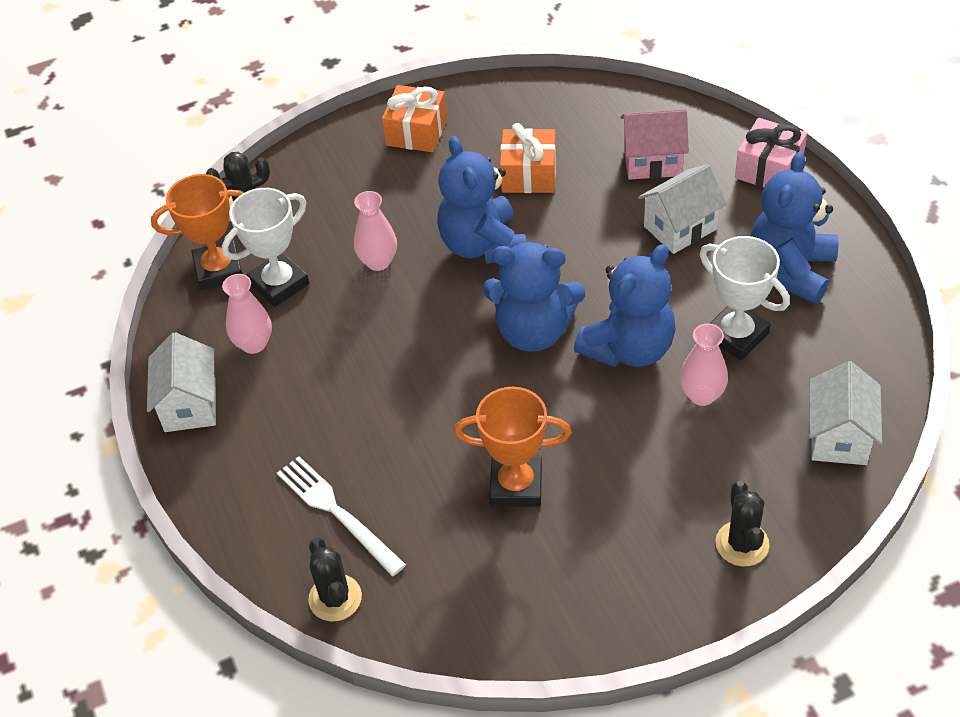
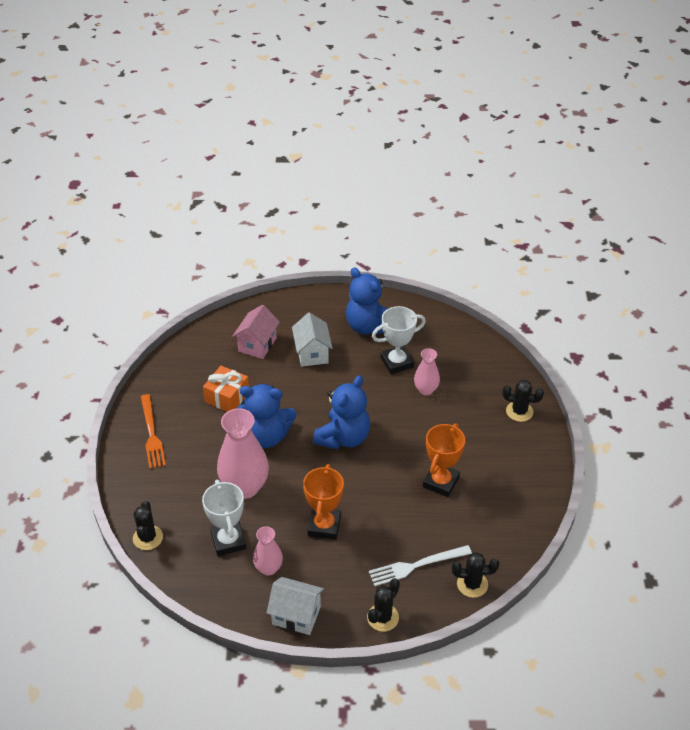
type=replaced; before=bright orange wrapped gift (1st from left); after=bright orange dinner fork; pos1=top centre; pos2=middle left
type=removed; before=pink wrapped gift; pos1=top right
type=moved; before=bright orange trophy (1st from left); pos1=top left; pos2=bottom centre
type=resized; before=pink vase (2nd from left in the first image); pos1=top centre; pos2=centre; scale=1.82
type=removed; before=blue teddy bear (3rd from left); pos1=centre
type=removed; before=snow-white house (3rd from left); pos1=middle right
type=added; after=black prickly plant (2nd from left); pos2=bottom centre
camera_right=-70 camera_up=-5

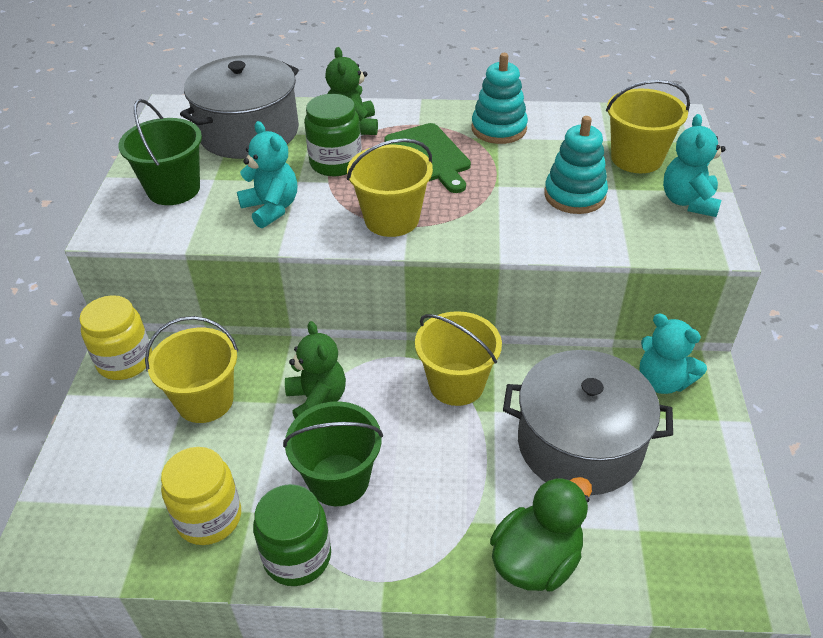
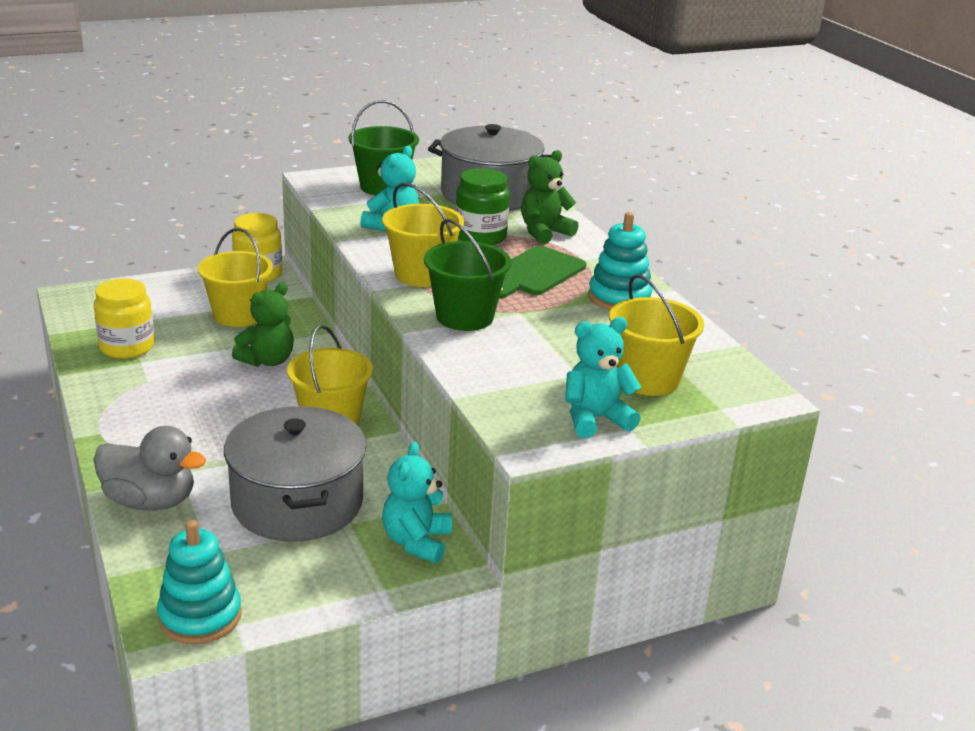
type=moved; before=aqua stacking toy (2nd from left in the first image); after=aqua stacking toy (1st from left); pos1=top right; pos2=bottom left
type=moved; before=leaf-green pail (2nd from left); pos1=bottom centre; pos2=centre
type=recoloured; before=leaf-green duck; after=ash-grey duck; pos1=bottom centre; pos2=middle left
type=removed; before=leaf-green preserve jar (1st from left); pos1=bottom centre
camera_right=60 camera_up=-15

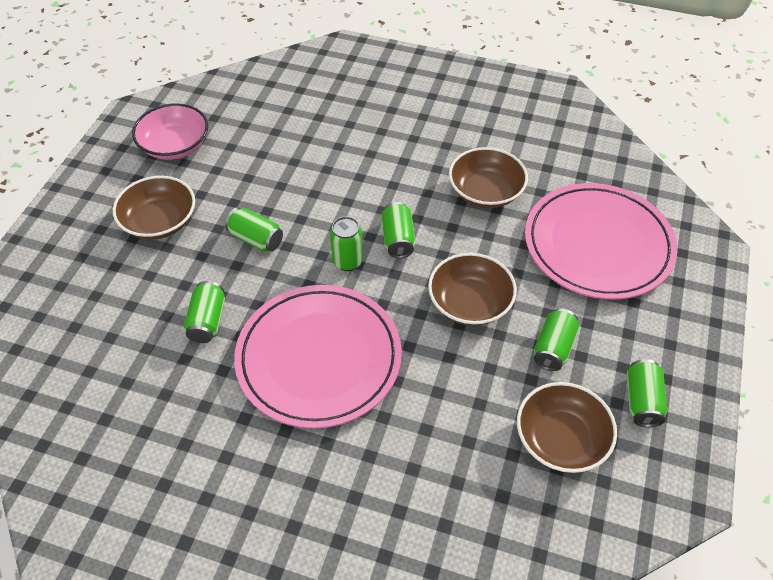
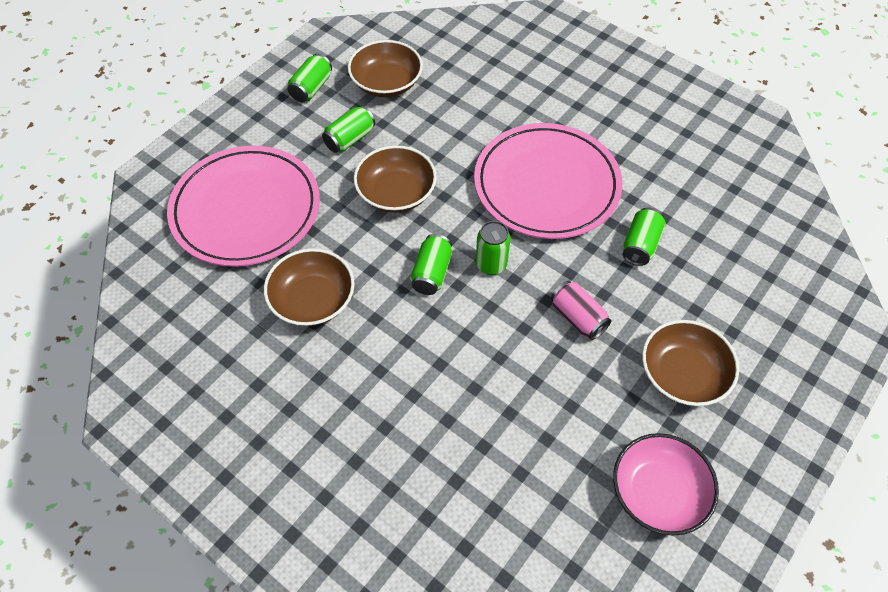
type=recoloured; before=leaf-green can (2nd from left); after=pink can; pos1=middle left; pos2=centre
camera_right=-160 camera_up=5

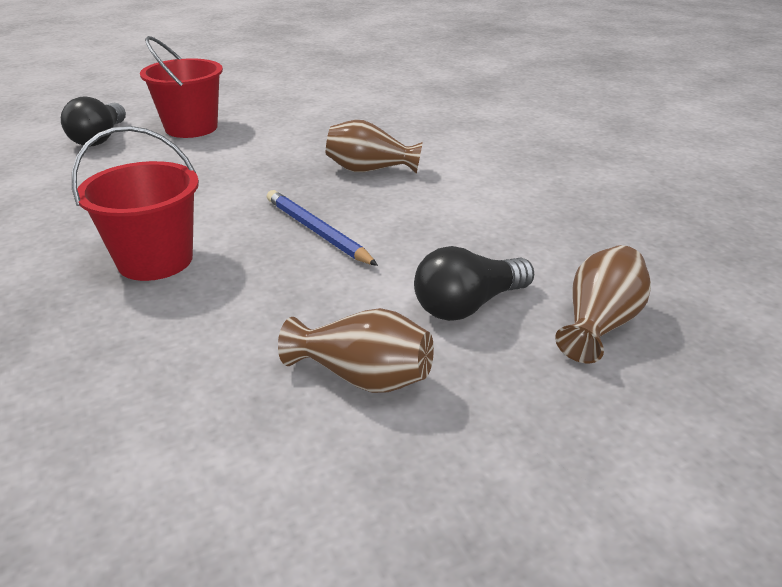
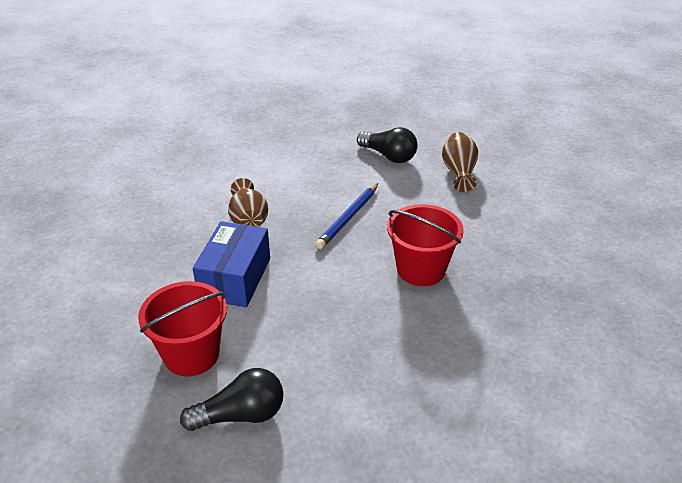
type=removed; before=dark brown vase (3rd from left); pos1=middle right
type=added; after=blue parcel; pos2=centre
camera_right=-110 camera_up=5

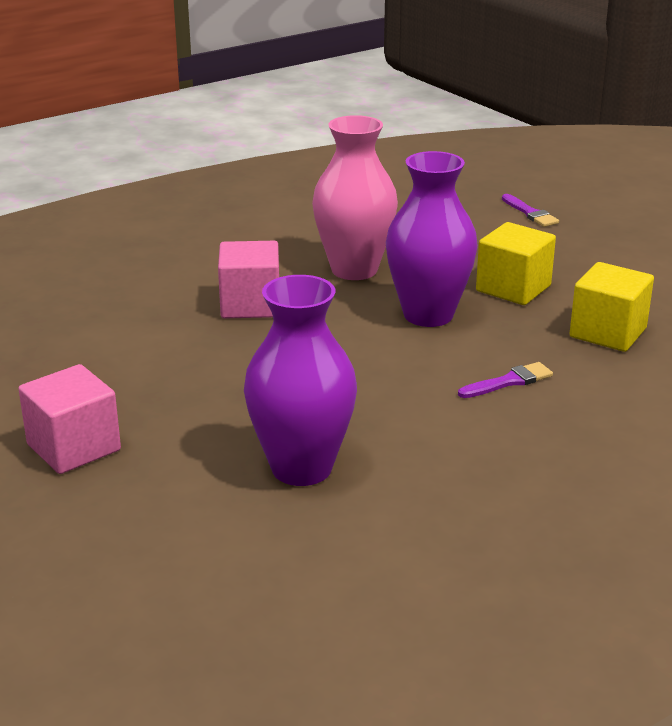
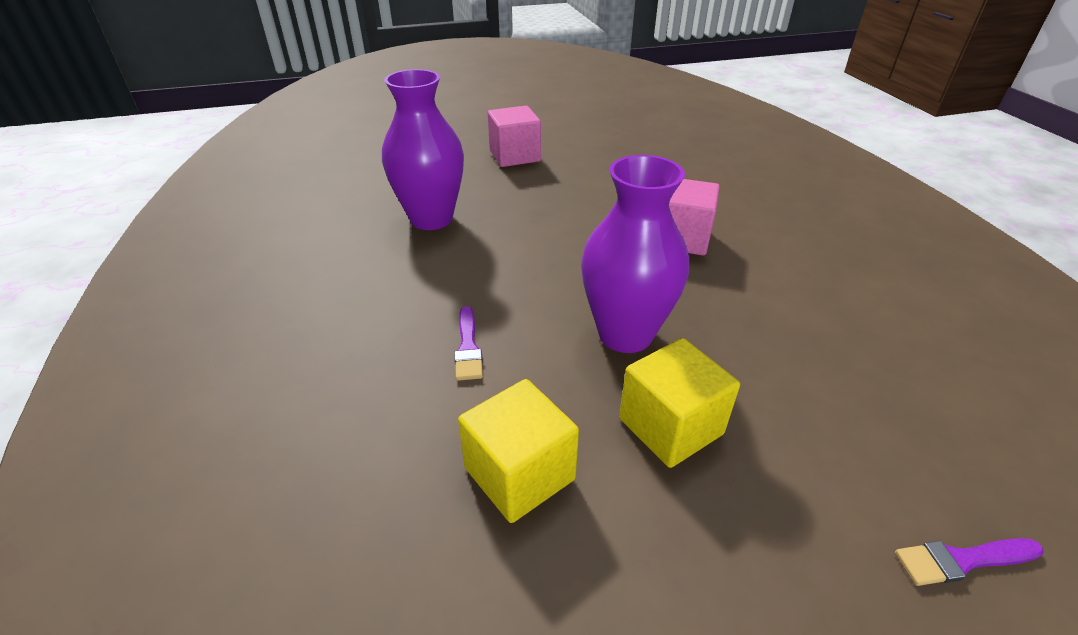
type=removed; before=pink vase; pos1=top centre
camera_right=110 camera_up=10

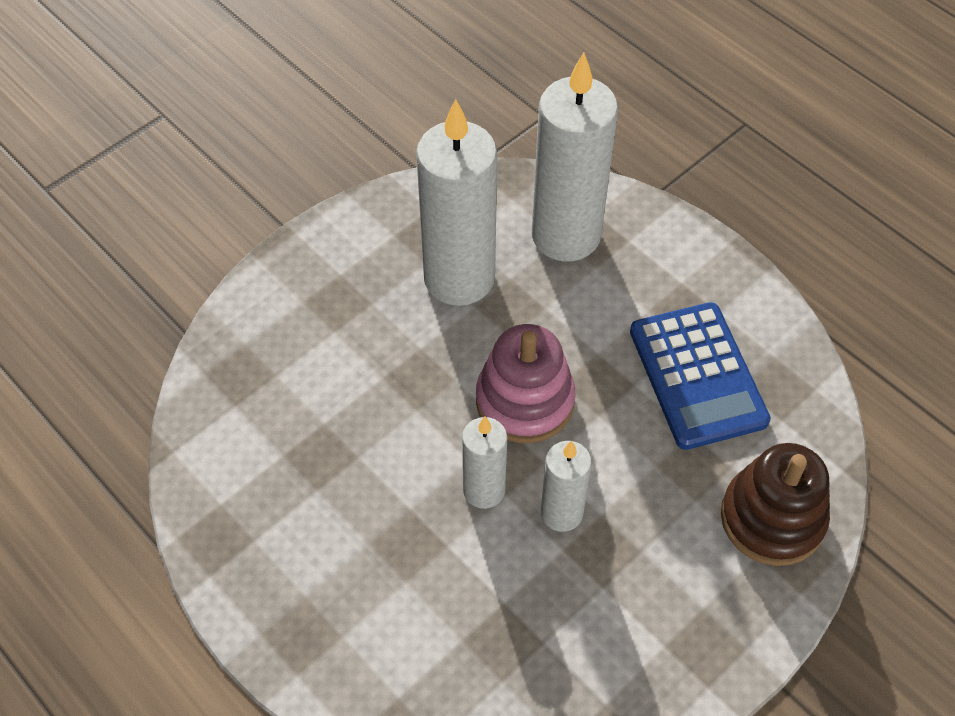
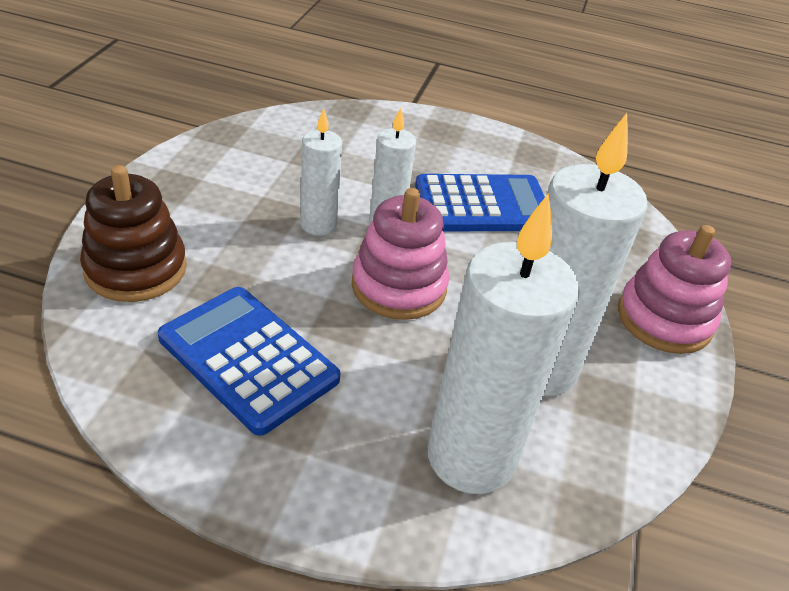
type=added; after=blue pocket calculator (2nd from left); pos2=centre
type=added; after=pink stacking toy (2nd from left); pos2=middle right
camera_right=145 camera_up=-15

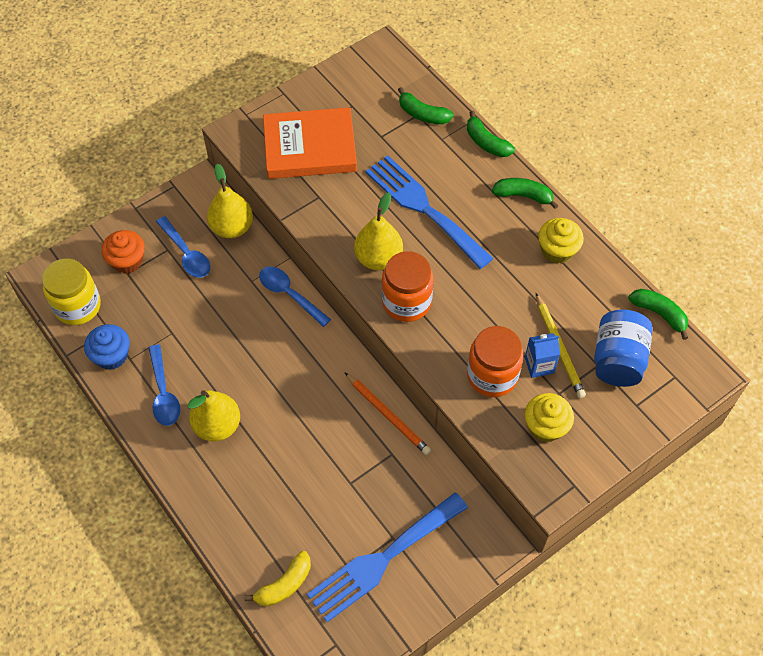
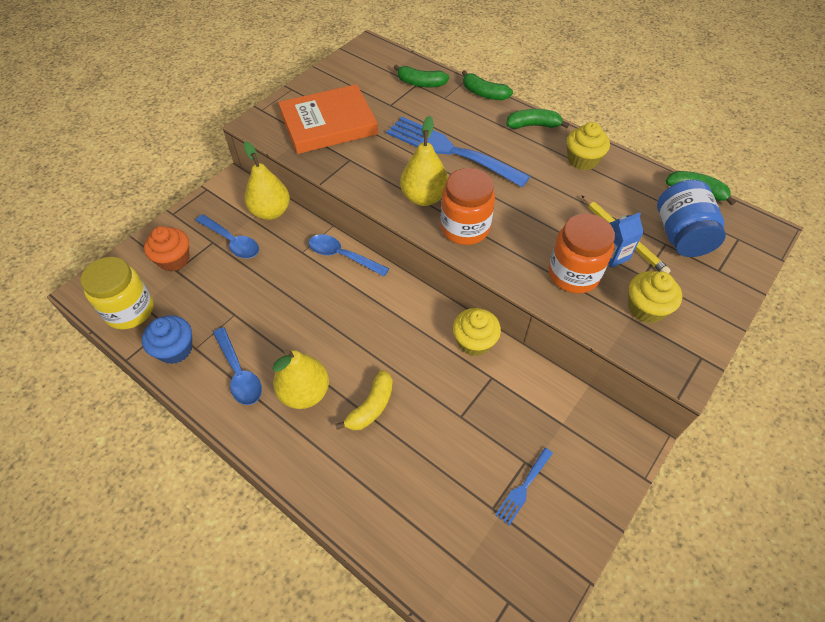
type=replaced; before=bright orange lead pencil; after=yellow muffin (1st from left); pos1=centre; pos2=centre
type=resized; before=blue dinner fork (1st from left in the first image); pos1=bottom centre; pos2=bottom centre; scale=0.44
type=moved; before=yellow banana; pos1=bottom centre; pos2=centre
camera_right=-15 camera_up=-5

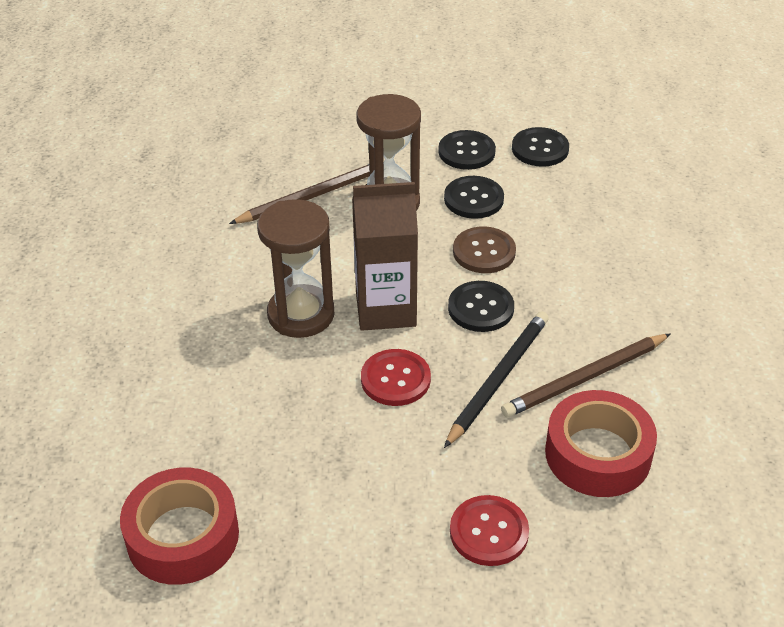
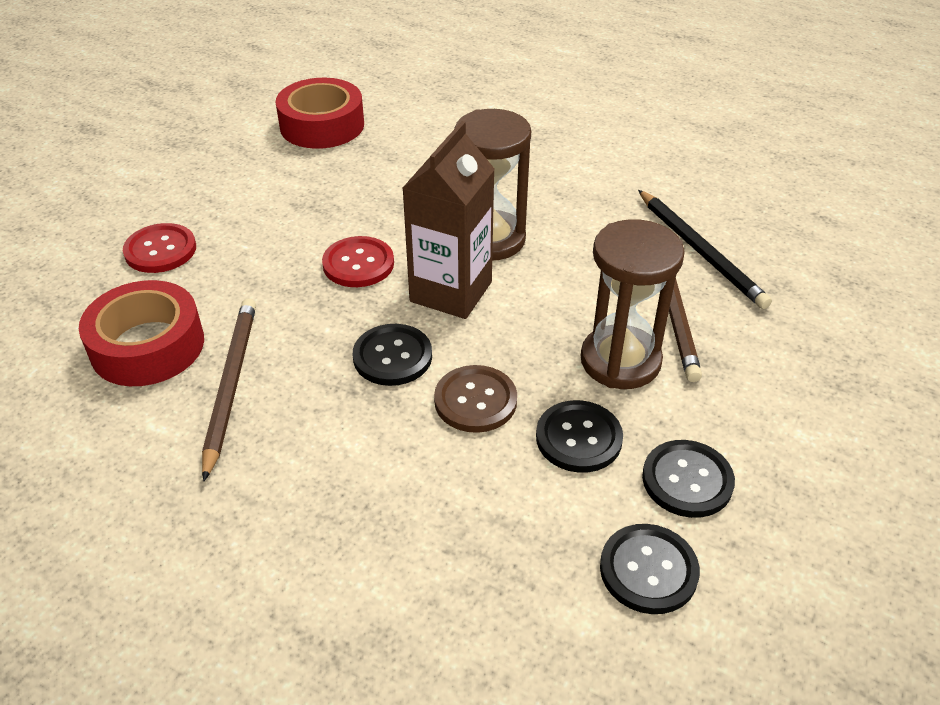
type=moved; before=black lead pencil; pos1=centre; pos2=middle right
camera_right=120 camera_up=0

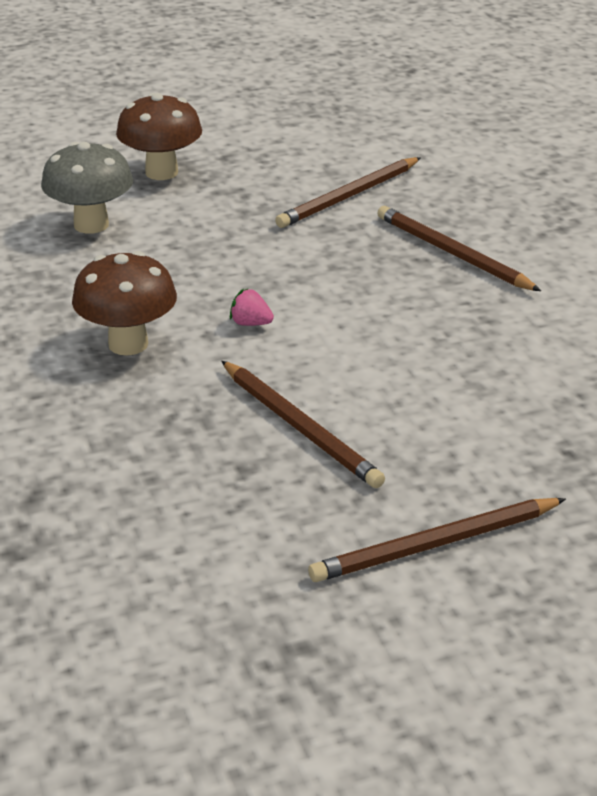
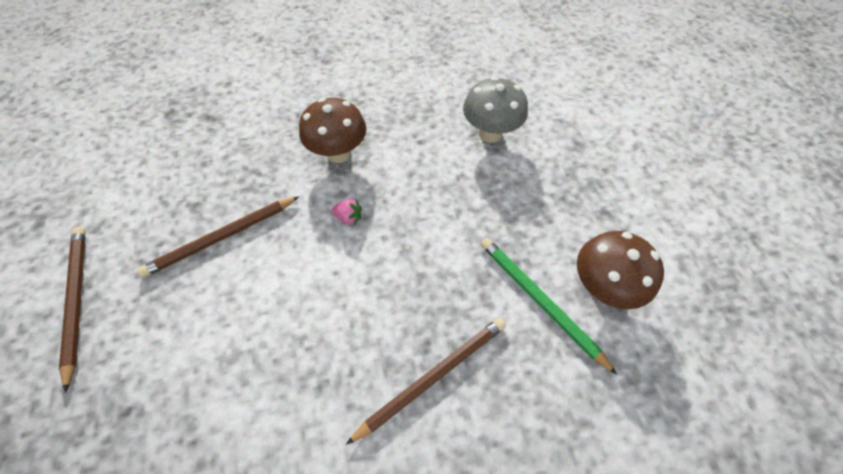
type=moved; before=dark brown fungus (2nd from left); pos1=top left; pos2=middle right
type=recoloured; before=dark brown lead pencil (2nd from left); after=leaf-green lead pencil; pos1=top centre; pos2=centre
type=turned; before=pink strawberry; pos1=centre; pos2=centre; turn=75
camera_right=95 camera_up=25

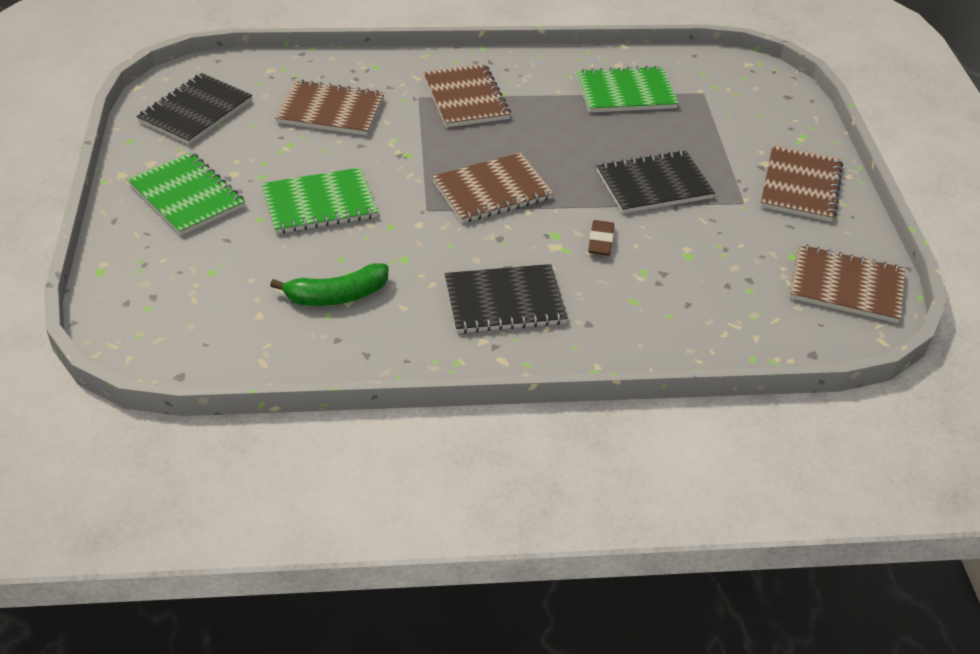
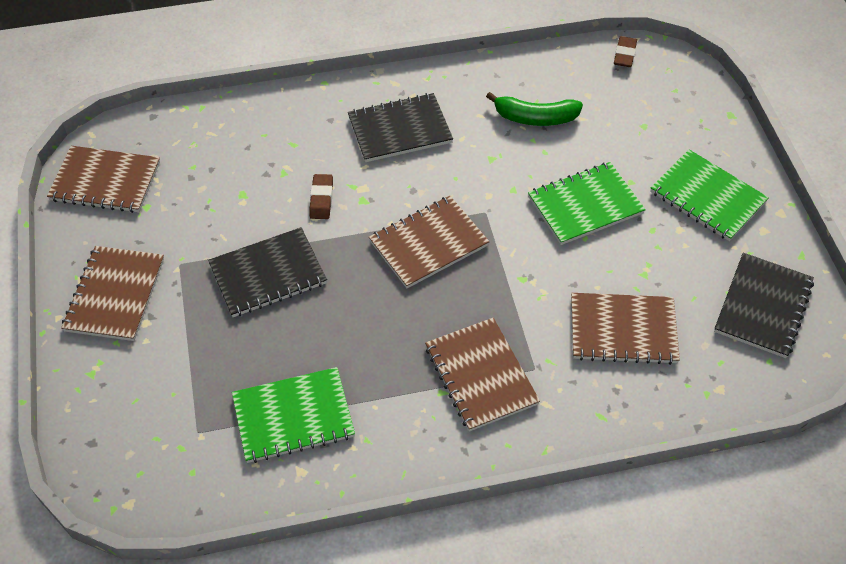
type=turned; before=leaf-green banana; pos1=centre; pos2=top centre; turn=-150
type=added; after=dark brown pencil eraser (2nd from left); pos2=top right
camera_right=175 camera_up=10

